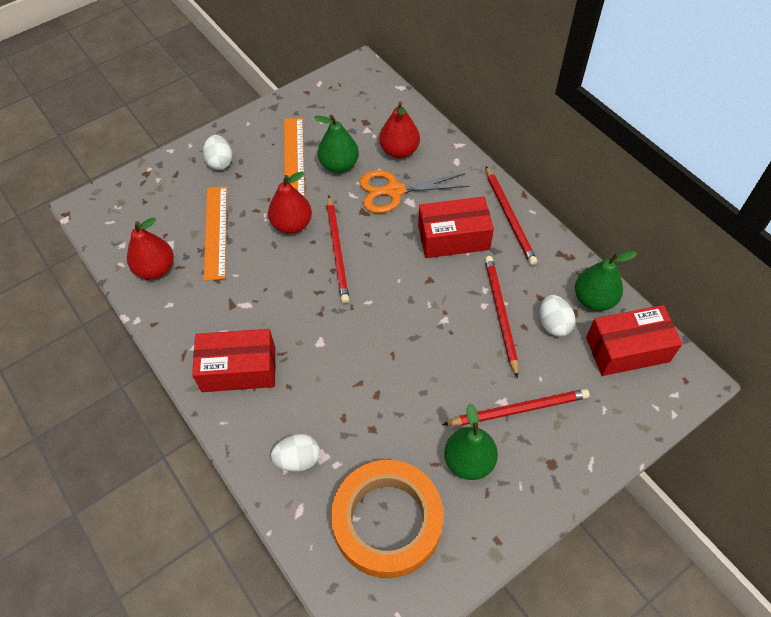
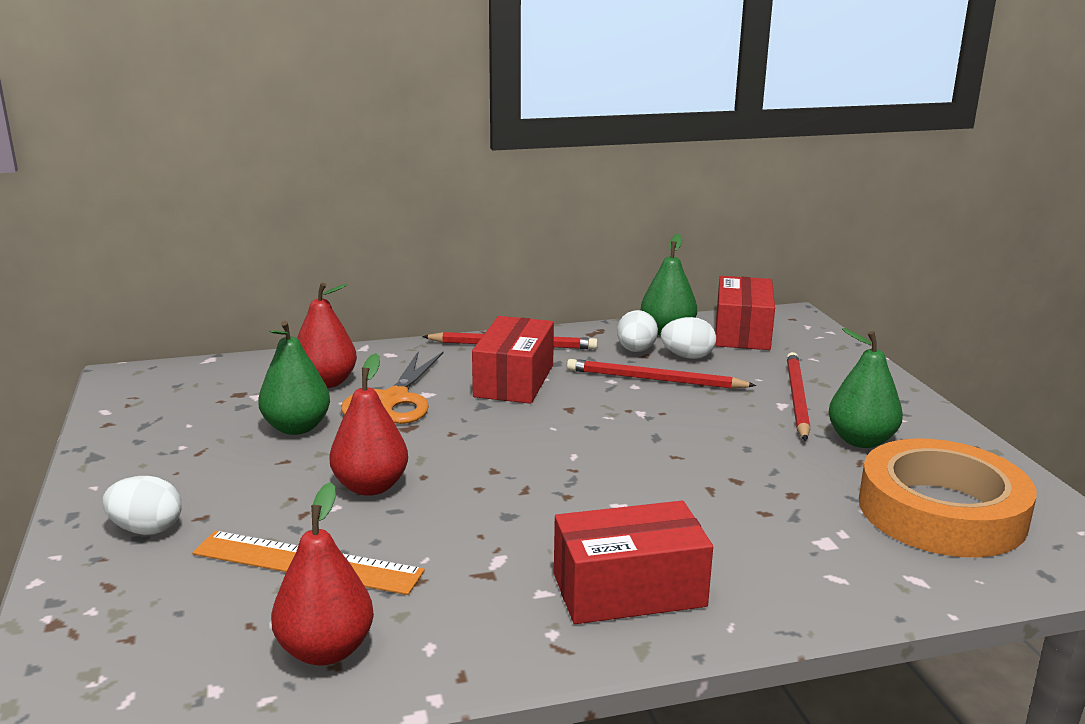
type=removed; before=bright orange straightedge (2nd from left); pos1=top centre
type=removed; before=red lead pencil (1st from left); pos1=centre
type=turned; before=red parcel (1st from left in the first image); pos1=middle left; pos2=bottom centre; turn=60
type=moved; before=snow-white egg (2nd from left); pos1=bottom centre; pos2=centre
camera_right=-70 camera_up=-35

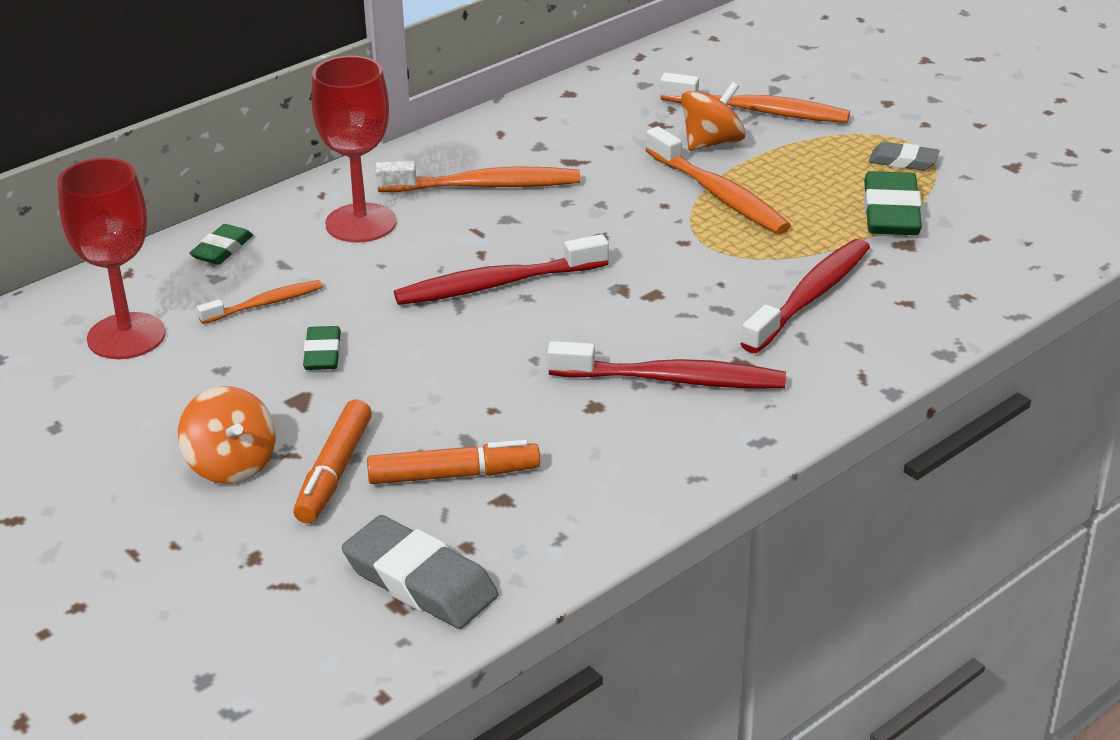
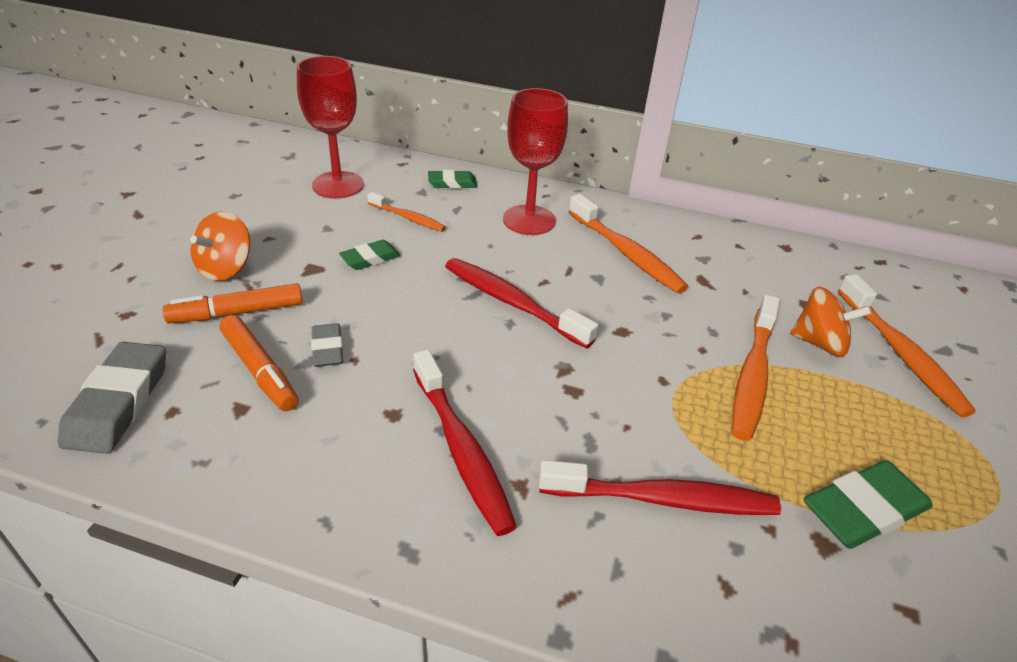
type=moved; before=ash-grey pencil eraser (2nd from left); pos1=top right; pos2=middle left
camera_right=55 camera_up=5

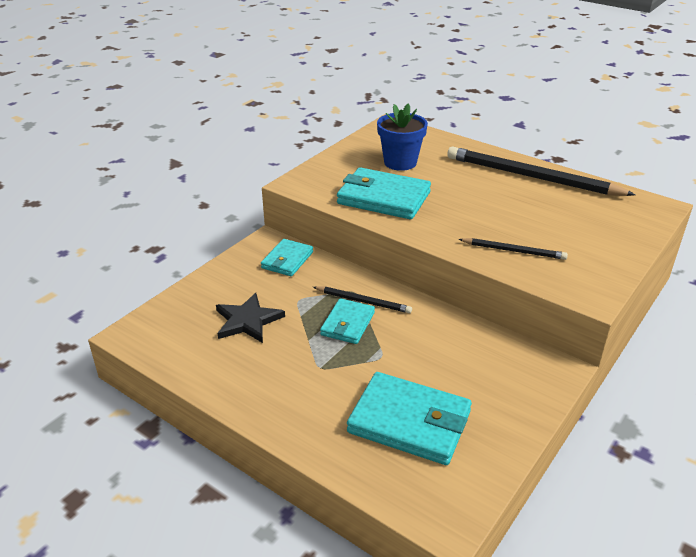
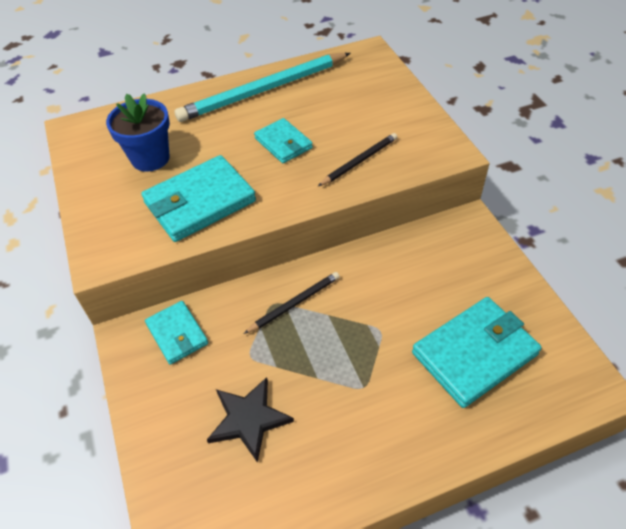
type=recoloured; before=black lead pencil (3rd from left); after=aqua lead pencil; pos1=top right; pos2=top centre
type=moved; before=aqua wallet (2nd from left in the first image); after=aqua wallet (3rd from left); pos1=centre; pos2=top centre
camera_right=-55 camera_up=15

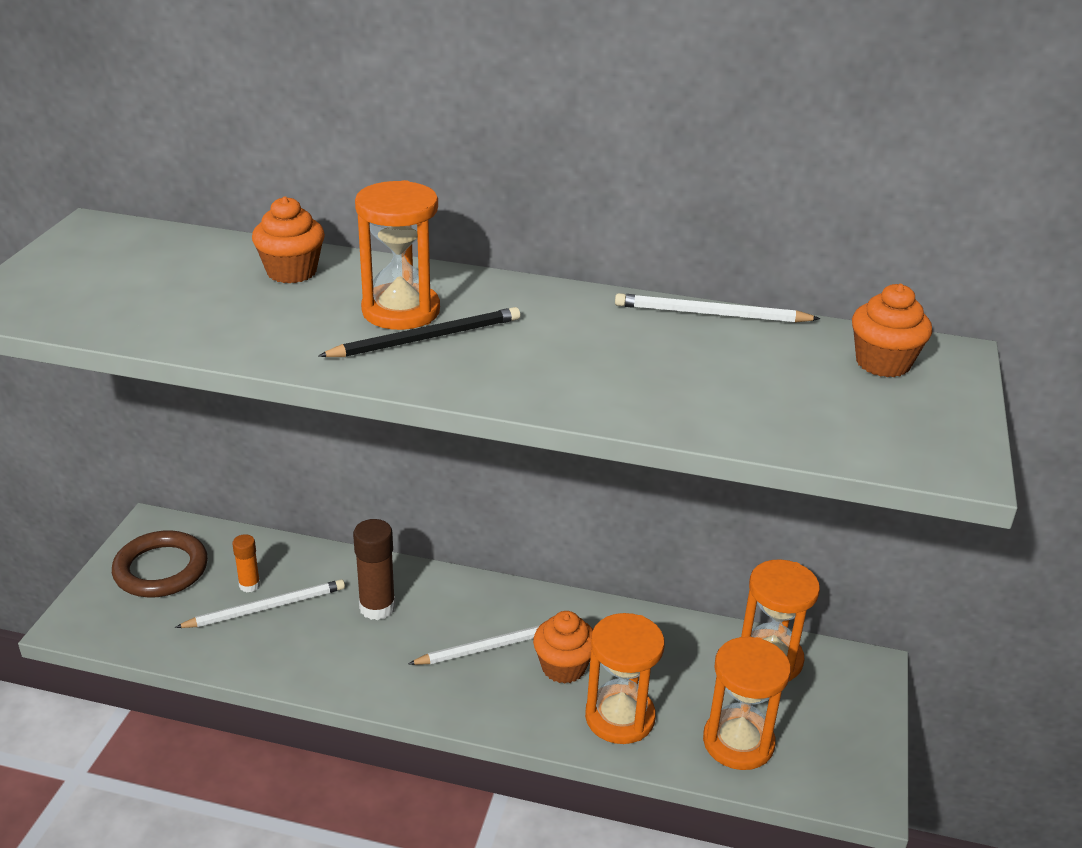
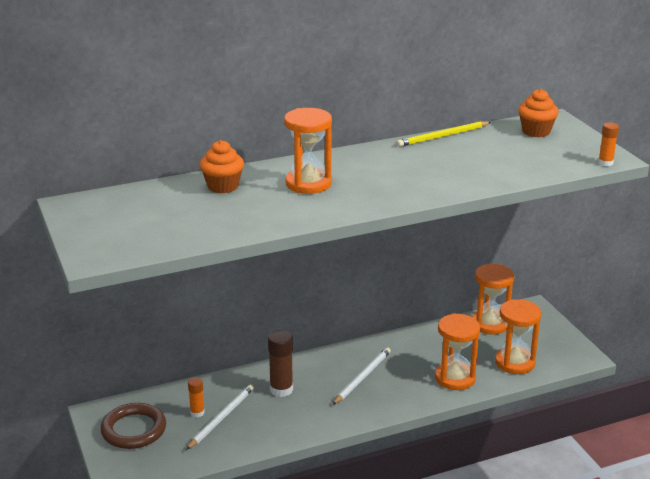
type=recoloured; before=snow-white lead pencil (3rd from left); after=yellow lead pencil; pos1=centre; pos2=top right
type=removed; before=black lead pencil; pos1=centre
type=removed; before=bright orange muffin (2nd from left); pos1=bottom centre
type=added; after=bright orange glue (2nd from left); pos2=top right
camera_right=-35 camera_up=-5

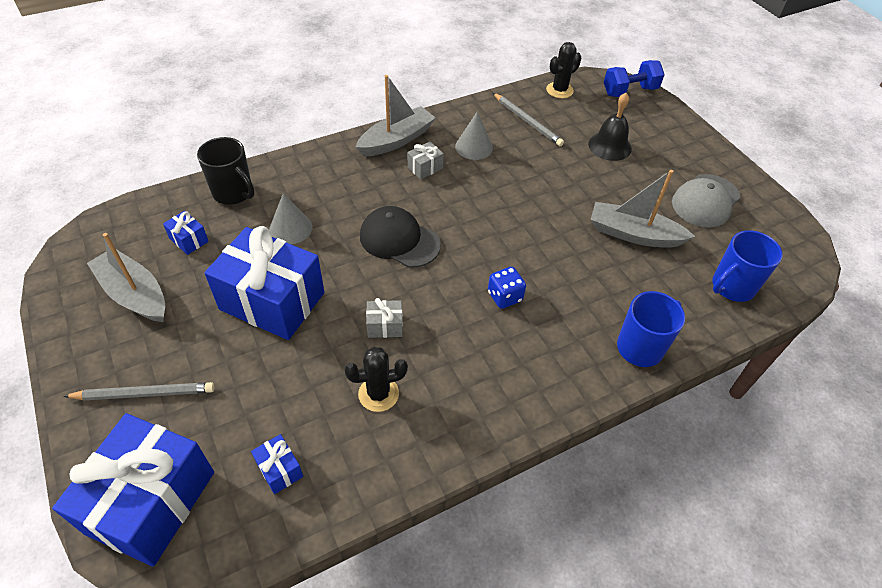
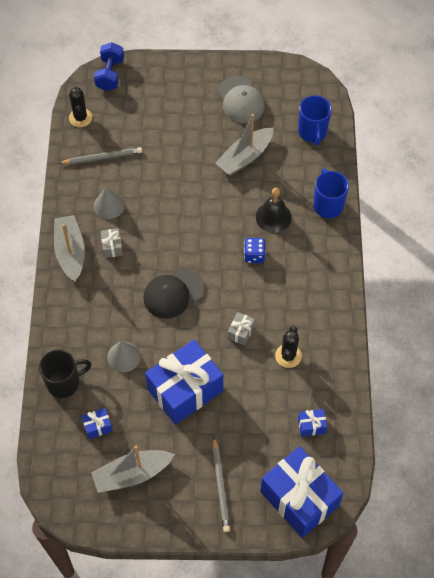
type=moved; before=black school bell; pos1=top right; pos2=centre
type=turned; before=ash-grey lead pencil (1st from left in the first image); pos1=middle left; pos2=bottom centre; turn=150
camera_right=-60 camera_up=10

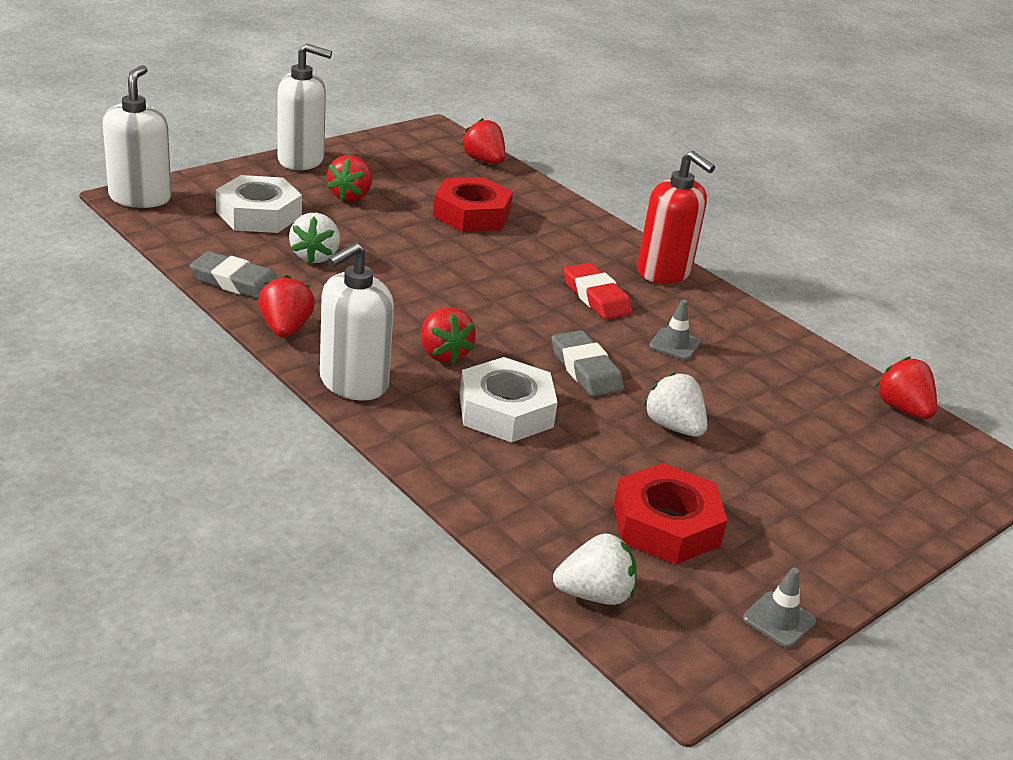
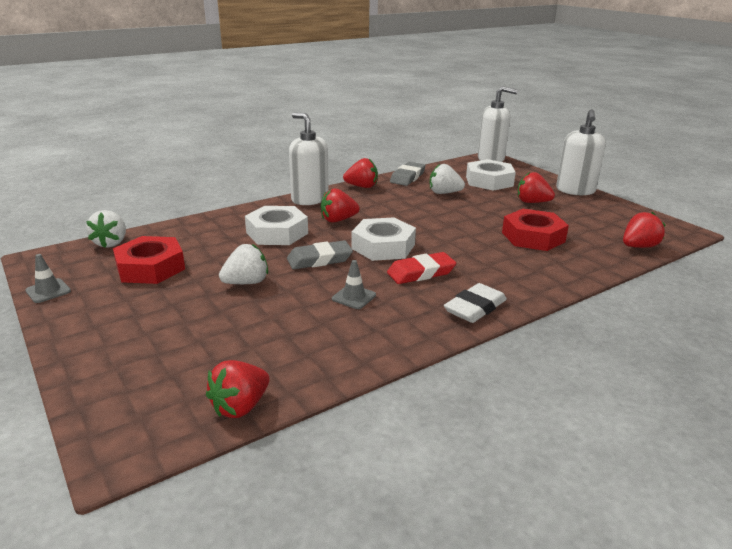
type=replaced; before=red pump bottle; after=snow-white pencil eraser; pos1=top right; pos2=centre
type=turned; before=red strawberry (5th from left in the first image); pos1=middle right; pos2=bottom left; turn=150
type=added; after=snow-white hex nut (2nd from left); pos2=centre
camera_right=100 camera_up=-5

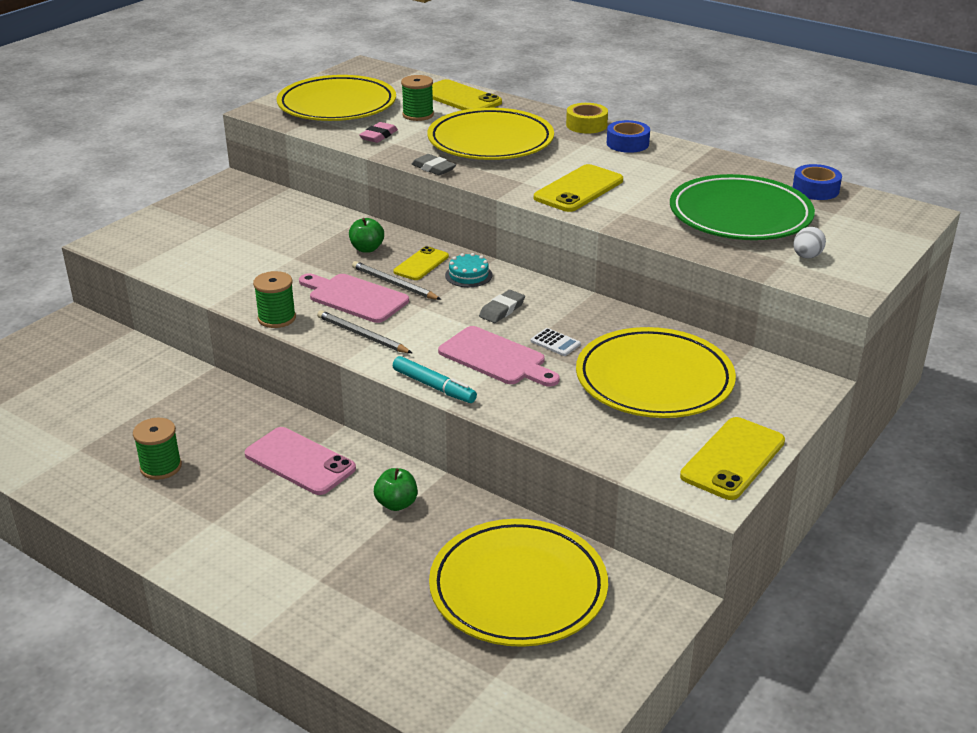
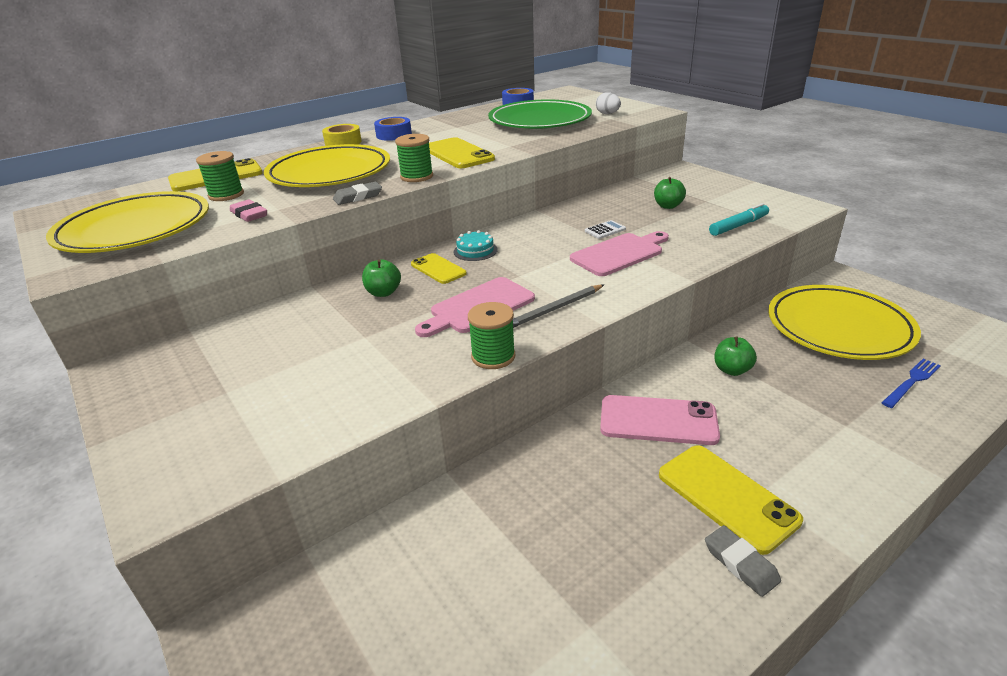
type=removed; before=ash-grey lead pencil (2nd from left); pos1=centre
type=moved; before=ash-grey pencil eraser (2nd from left); pos1=centre; pos2=bottom right
type=replaced; before=yellow dinner plate (4th from left); after=leaf-green toy apple (2nd from left); pos1=middle right; pos2=top centre
type=moved; before=aqua marker; pos1=centre; pos2=top right
type=moved; before=yellow smartphone (4th from left); pos1=middle right; pos2=bottom right
type=moved; before=leaf-green bobbin (1st from left in the first image); after=leaf-green bobbin (2nd from left); pos1=middle left; pos2=top centre
type=turned; before=pink smartphone; pos1=middle left; pos2=centre; turn=45
type=added; after=blue dinner fork; pos2=middle right
camera_right=-70 camera_up=0

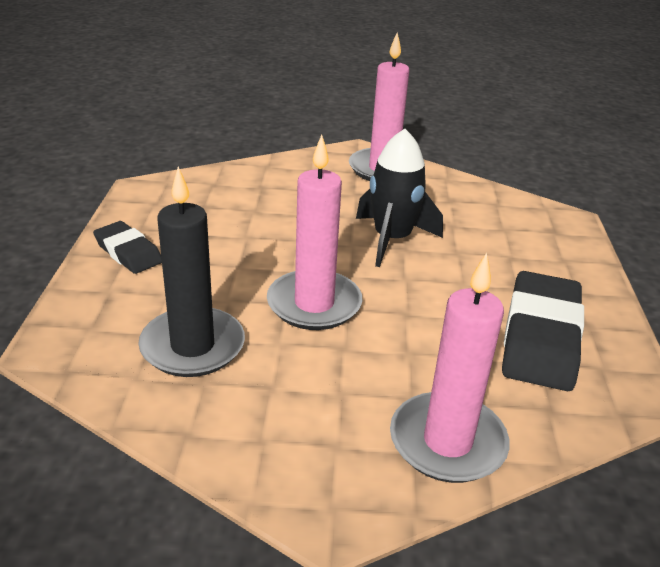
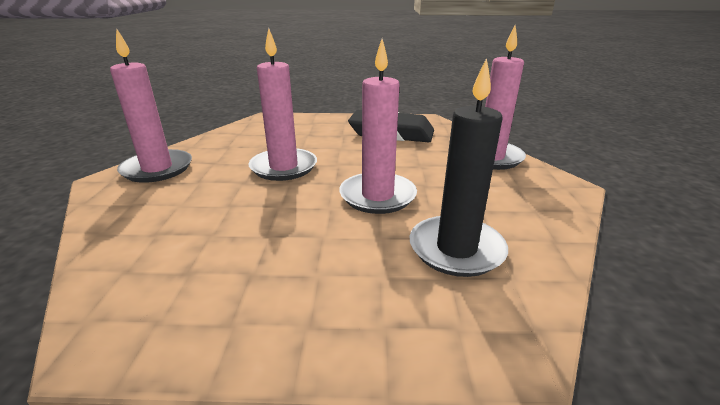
type=replaced; before=black spaceship; after=pink pillar candle (2nd from left); pos1=centre; pos2=top centre
type=removed; before=black pencil eraser (1st from left); pos1=middle left
camera_right=-90 camera_up=-5

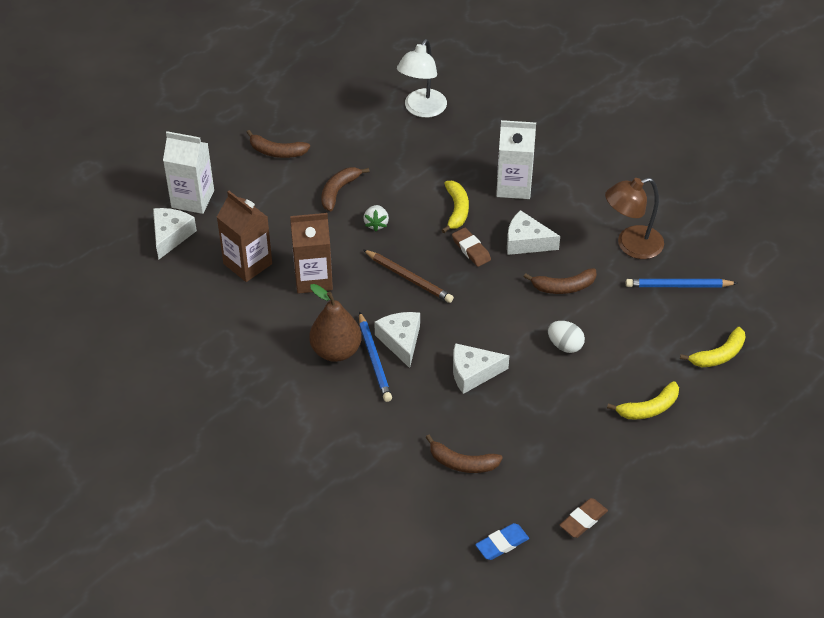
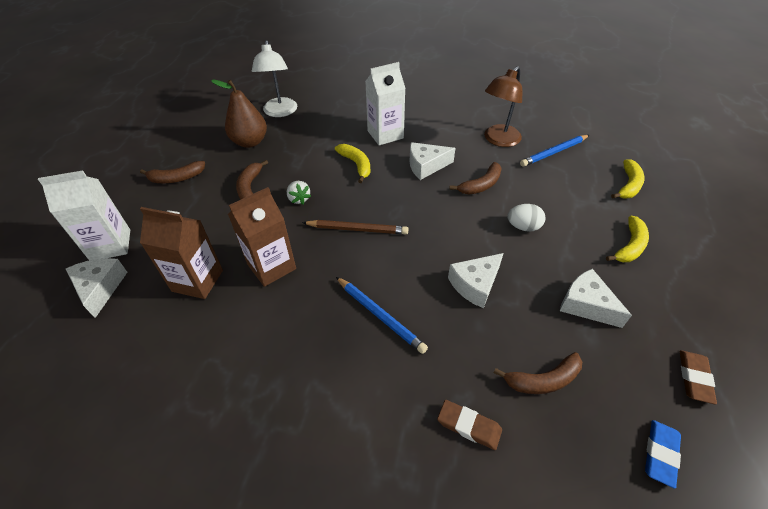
type=moved; before=dark brown pencil eraser (1st from left); pos1=centre; pos2=bottom centre
type=moved; before=dark brown pear fruit; pos1=centre; pos2=top left
type=moved; before=snow-white piece of cheese (2nd from left in the first image); after=snow-white piece of cheese (4th from left); pos1=centre; pos2=middle right
camera_right=-30 camera_up=0

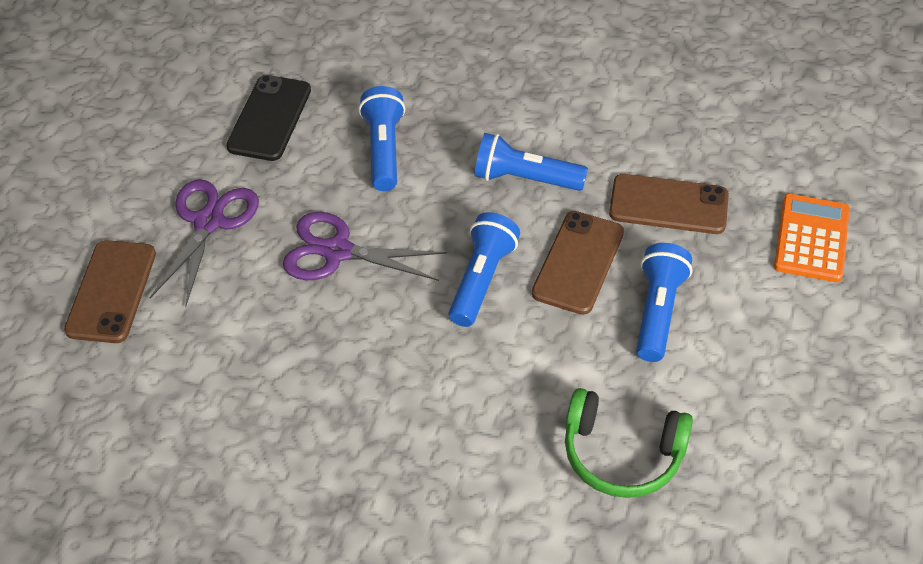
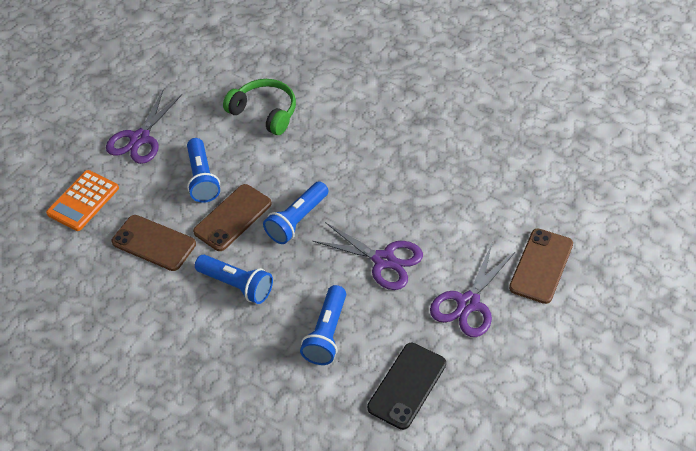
type=turned; before=blue pocket torch (4th from left in the first image); pos1=middle right; pos2=middle left; turn=-45
type=added; after=violet pair of scissors (1st from left); pos2=top left
camera_right=-160 camera_up=0

